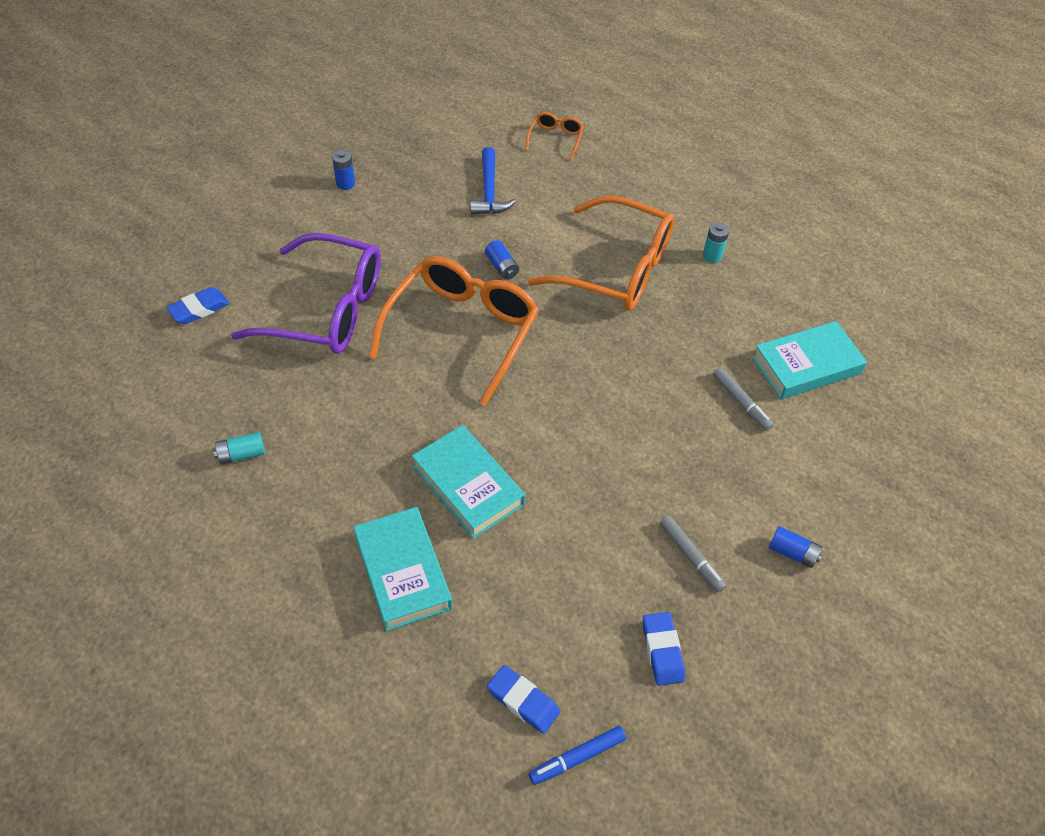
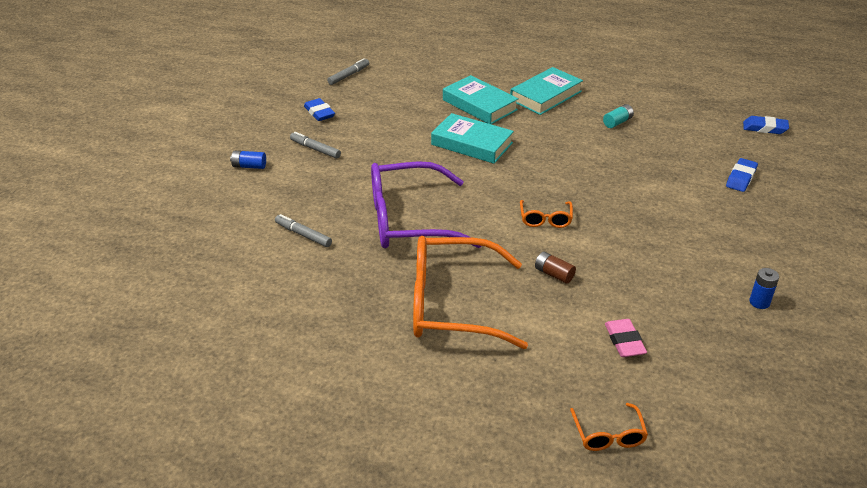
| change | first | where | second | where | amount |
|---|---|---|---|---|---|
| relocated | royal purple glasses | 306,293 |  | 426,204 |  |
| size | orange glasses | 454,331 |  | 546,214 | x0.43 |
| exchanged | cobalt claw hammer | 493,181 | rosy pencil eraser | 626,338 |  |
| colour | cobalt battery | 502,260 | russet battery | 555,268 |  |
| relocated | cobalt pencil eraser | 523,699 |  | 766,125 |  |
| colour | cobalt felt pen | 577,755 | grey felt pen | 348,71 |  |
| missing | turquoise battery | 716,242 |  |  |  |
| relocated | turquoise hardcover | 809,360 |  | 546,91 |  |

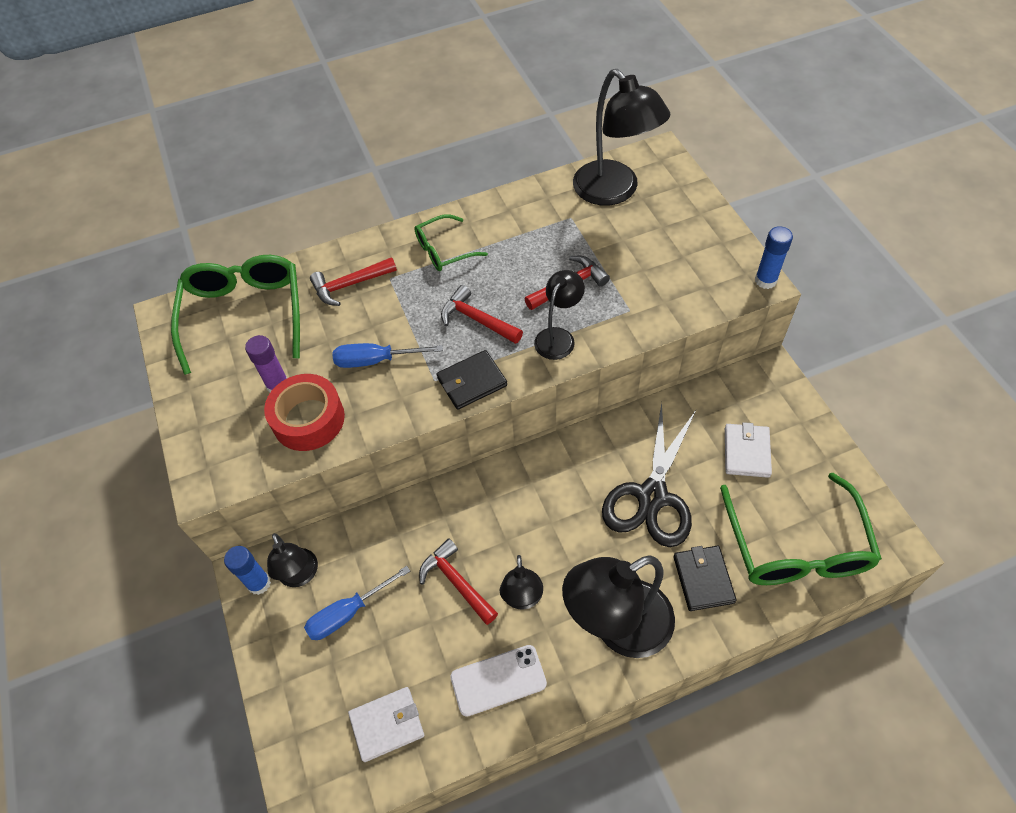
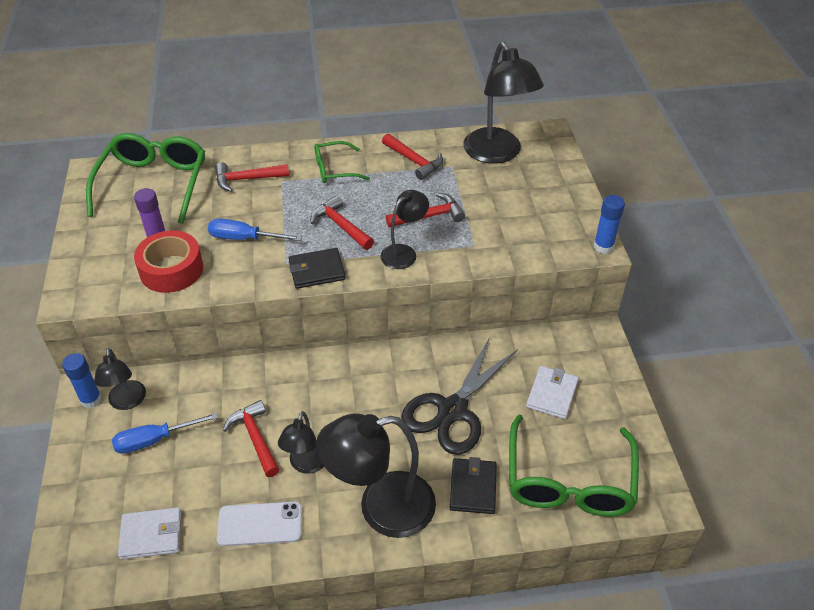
| change | first | where | second | where | amount |
|---|---|---|---|---|---|
| appeared |  |  | crimson claw hammer | 412,157 |  |

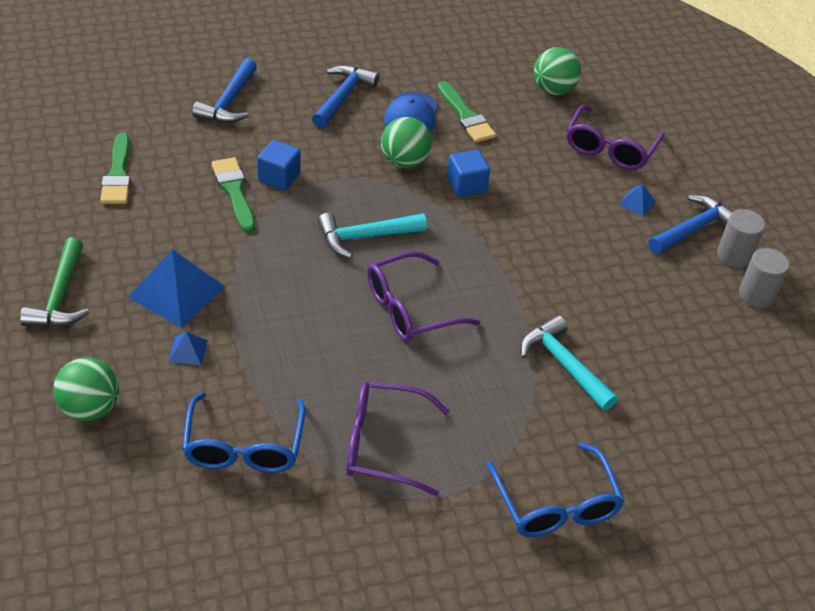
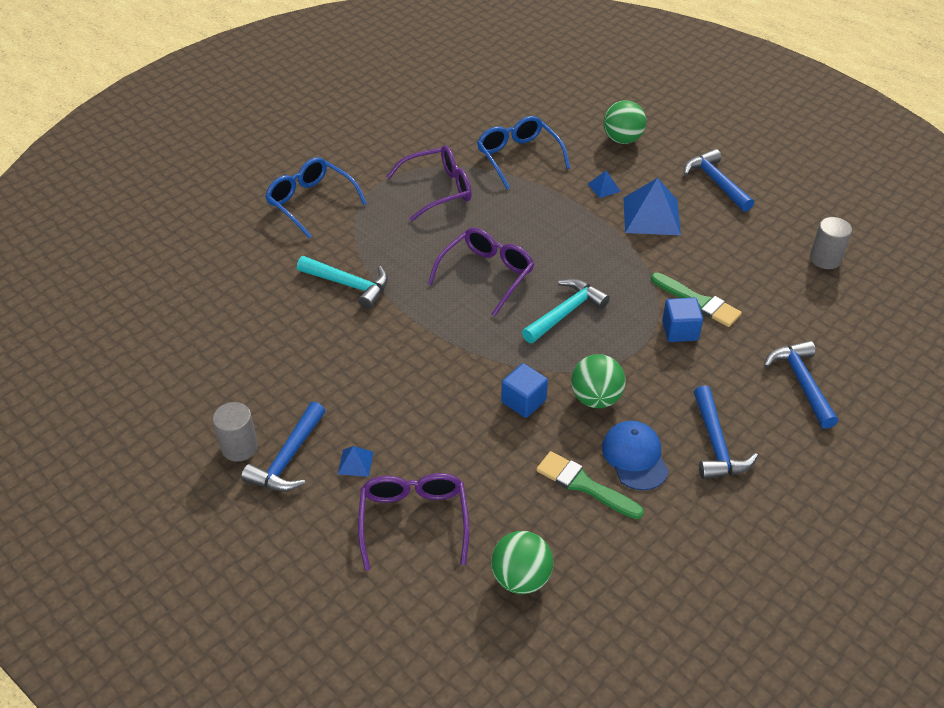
| change | first | where | second | where | amount |
|---|---|---|---|---|---|
| colour | emerald claw hammer | 54,282 | cobalt claw hammer | 719,180 |  |
| missing | emerald paint brush | 115,168 |  |  |  |
| relocated | grey solid cylinder | 764,278 |  | 831,243 |  |

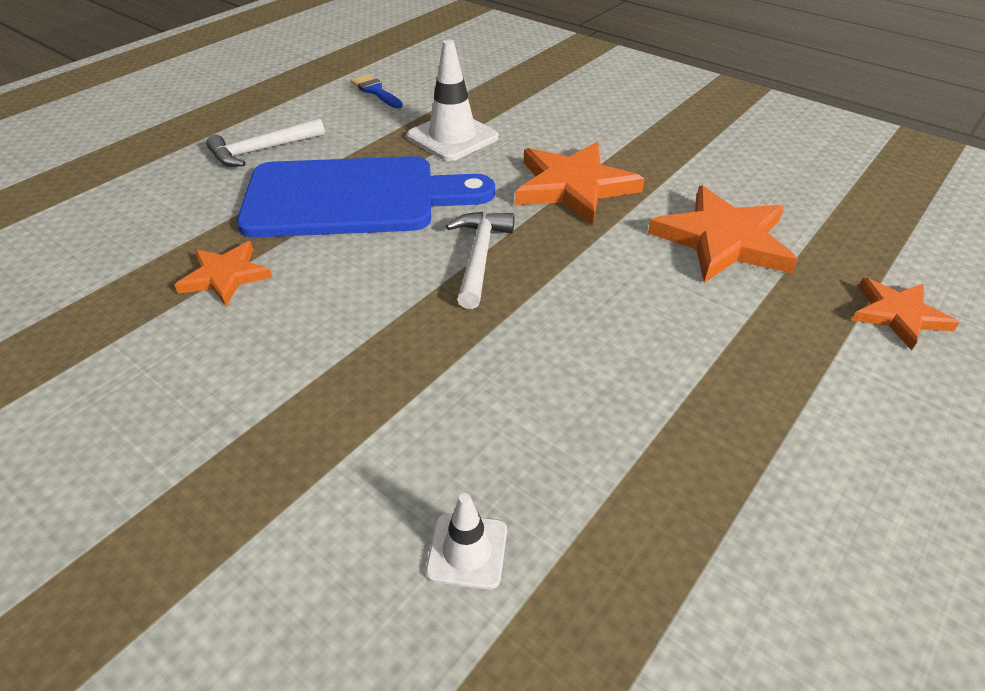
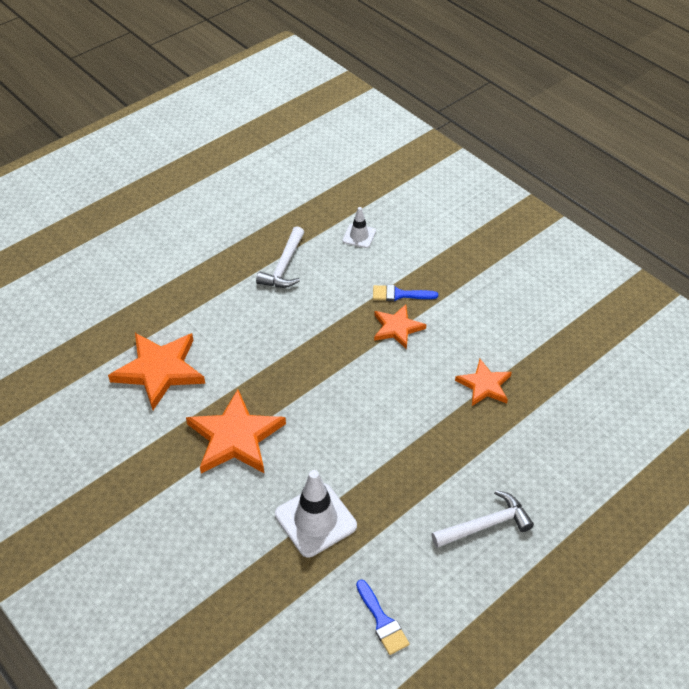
| change | first | where | second | where | amount |
|---|---|---|---|---|---|
| missing | cobalt cutting board | 366,197 |  |  |  |
| relocated | snow-white claw hammer | 480,260 |  | 280,257 |  |
| relocated | orange five-pointed star | 905,314 |  | 400,327 |  |
| appeared |  |  | cobalt paint brush | 405,293 |  |

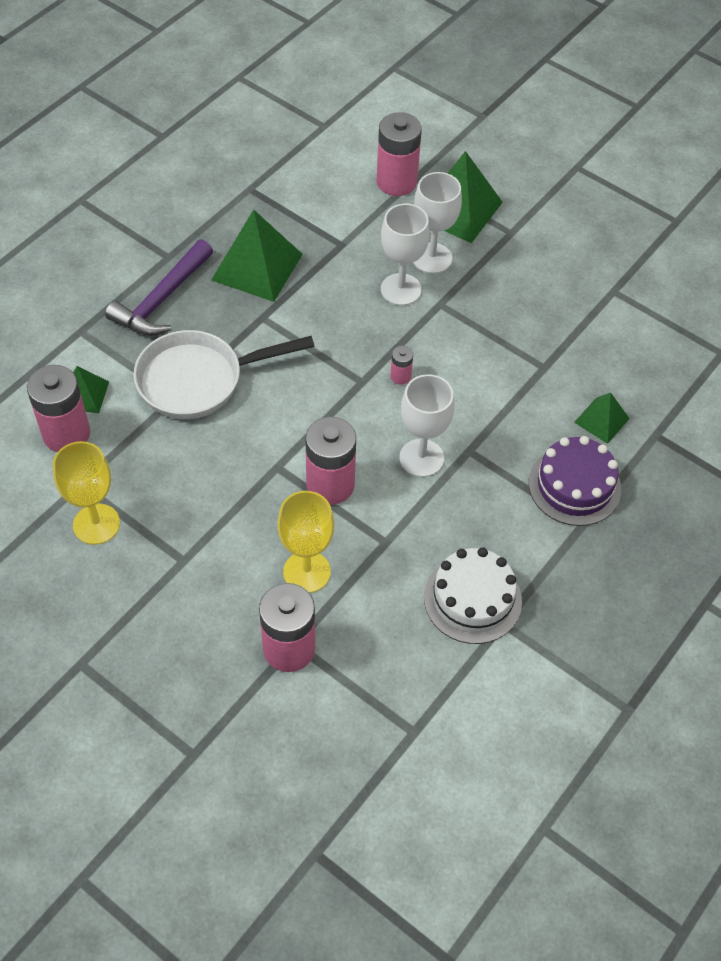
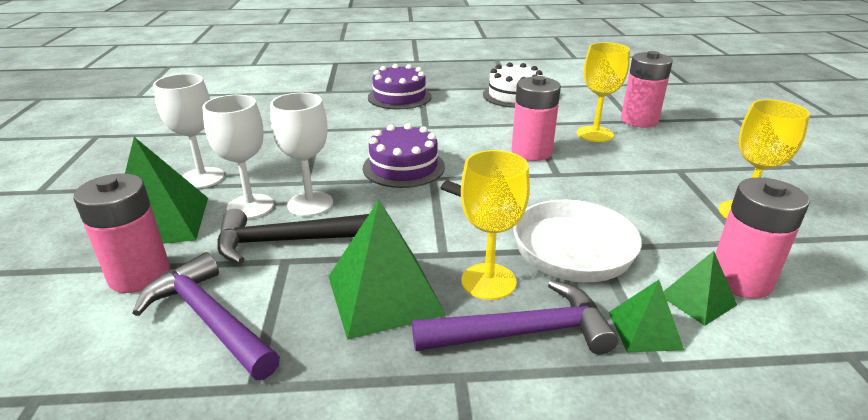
| change | first | where | second | where | amount |
|---|---|---|---|---|---|
| exchanged | rosy battery | 401,365 | royal purple gateau | 404,155 |  |
| relocated | snow-white chalice | 426,425 |  | 188,131 |  |
| relocated | emerald solid pyramid | 602,418 |  | 646,316 |  |
| appeared |  |  | royal purple claw hammer | 206,316 |  |
| appeared |  |  | jet-black claw hammer | 293,236 |  |
| appeared |  |  | golden chalice | 495,225 |  |

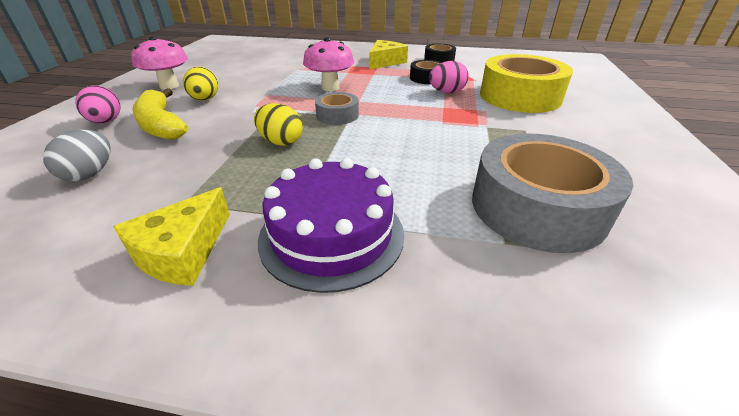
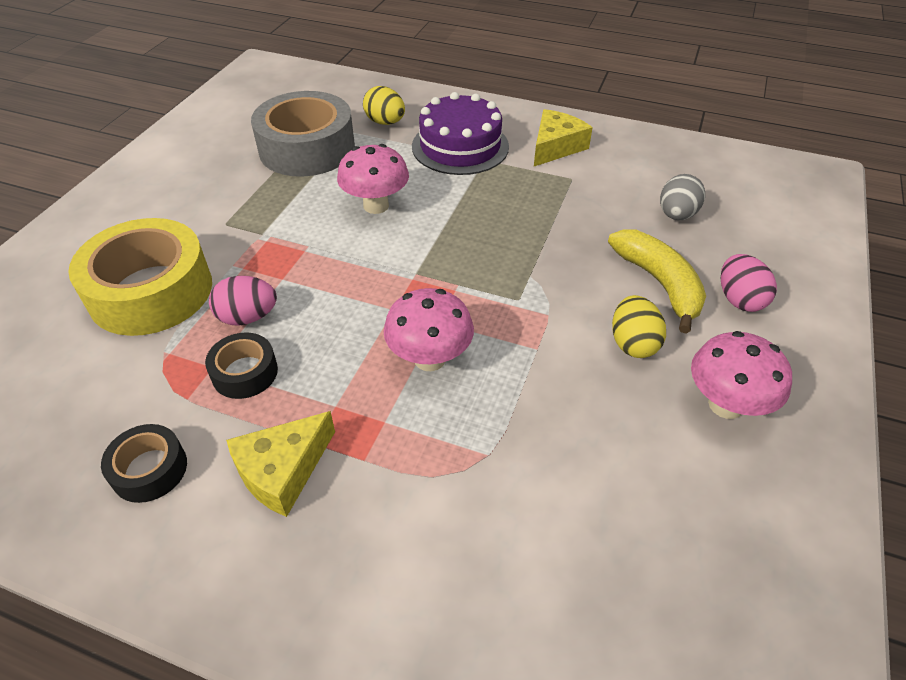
| change | first | where | second | where | amount |
|---|---|---|---|---|---|
| relocated | golden egg shape | 278,124 |  | 384,105 |  |
| missing | grey sticky tape | 337,108 |  |  |  |
| appeared |  |  | rosy fungus | 373,179 |  |

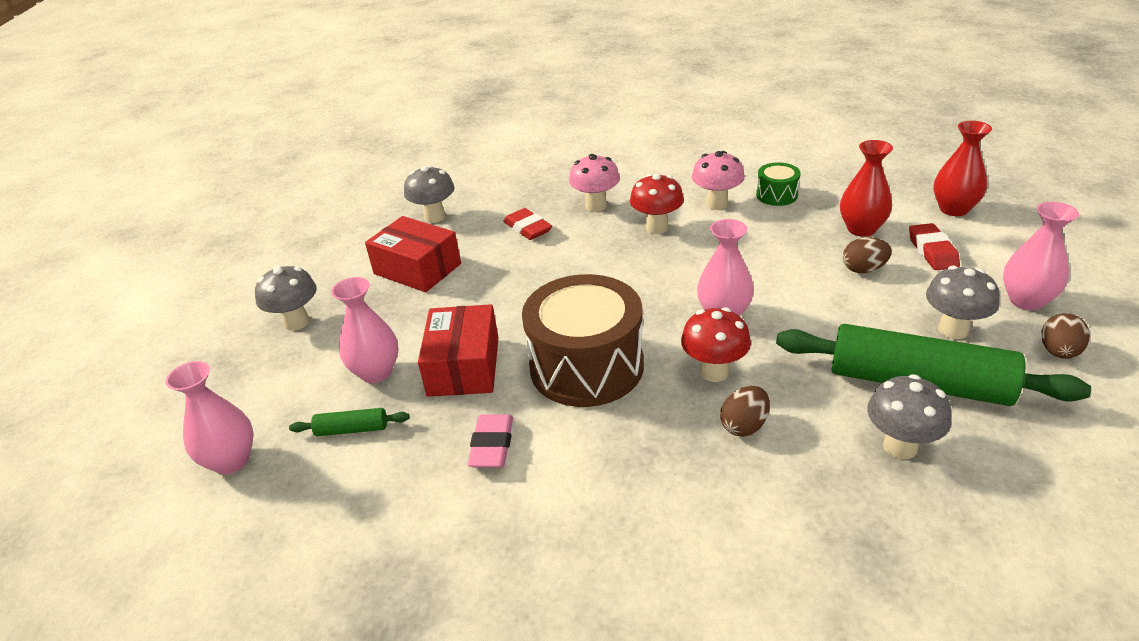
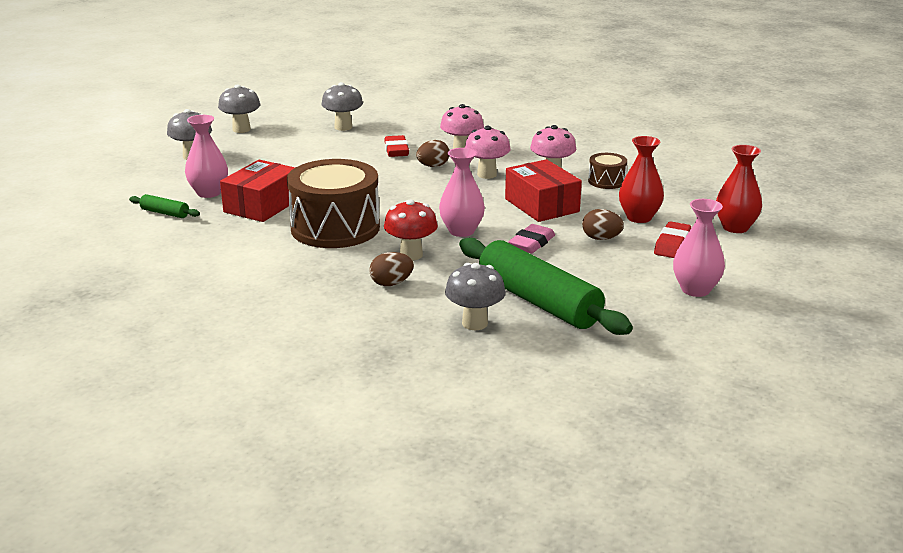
| change | first | where | second | where | amount |
|---|---|---|---|---|---|
| missing | rosy flower vase | 209,417 |  |  |  |
| relocated | crimson parcel | 413,254 |  | 543,190 |  |
| relocated | rosy pencil eraser | 490,440 |  | 531,238 |  |
| colour | crimson fungus | 657,204 | rosy fungus | 488,152 |  |
| colour | emerald snare drum | 778,184 | russet snare drum | 607,171 |  |
| relocated | grey fungus | 963,302 |  | 239,108 |  |
| relocated | russet egg shape | 1065,336 |  | 432,153 |  |

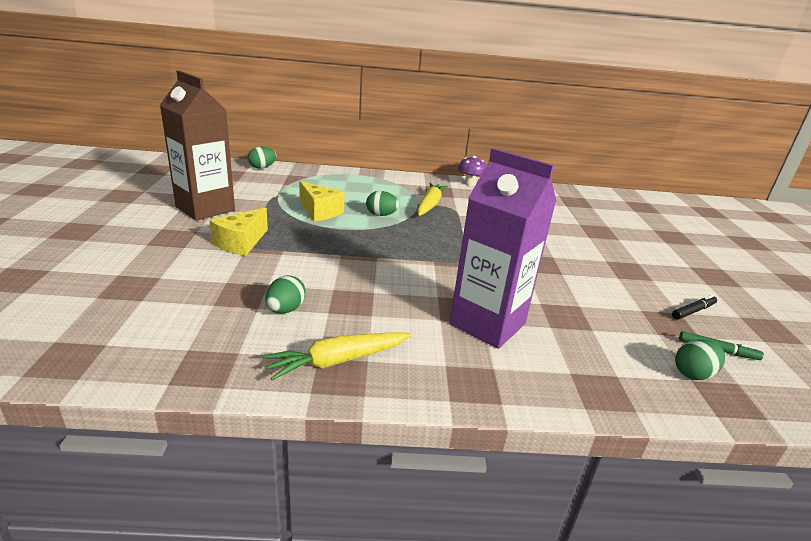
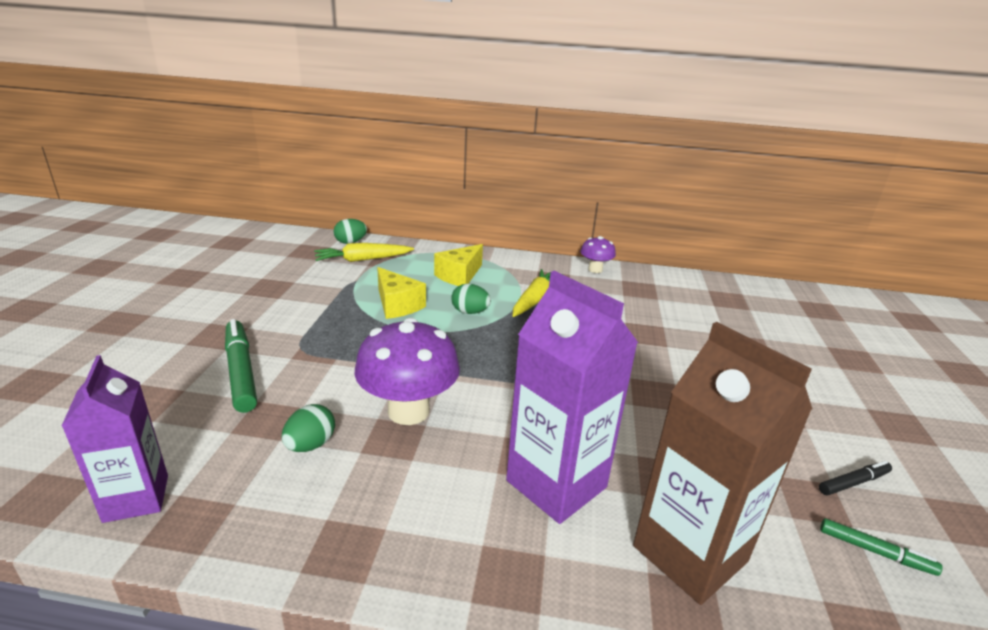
| change | first | where | second | where | amount |
|---|---|---|---|---|---|
| relocated | russet carton | 197,145 |  | 722,463 |  |
| relocated | golden cheese wedge | 238,231 |  | 458,265 |  |
| relocated | golden carrot | 337,356 |  | 364,252 |  |
| missing | emerald egg shape | 700,359 |  |  |  |
| appeared |  |  | royal purple carton | 115,439 |  |
| appeared |  |  | emerald felt pen | 241,366 |  |
| appeared |  |  | royal purple fungus | 407,371 |  |

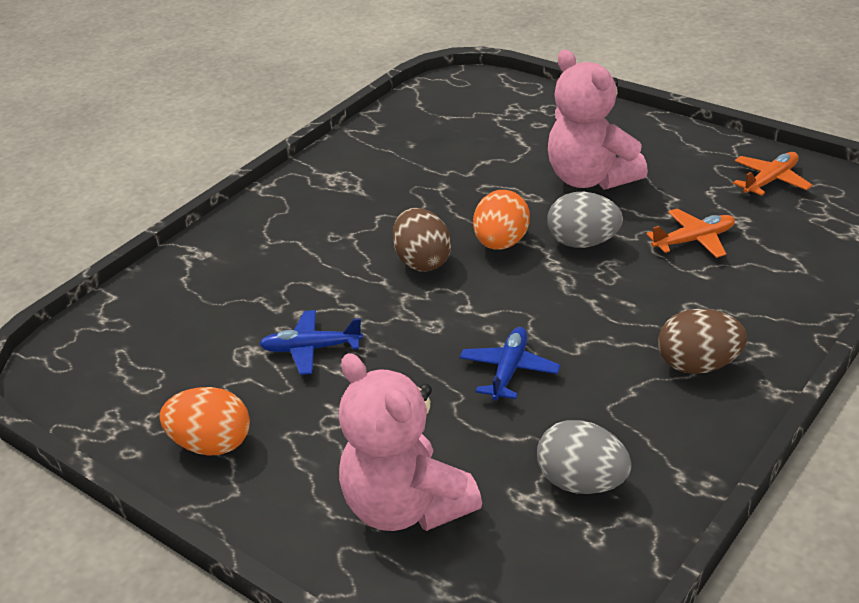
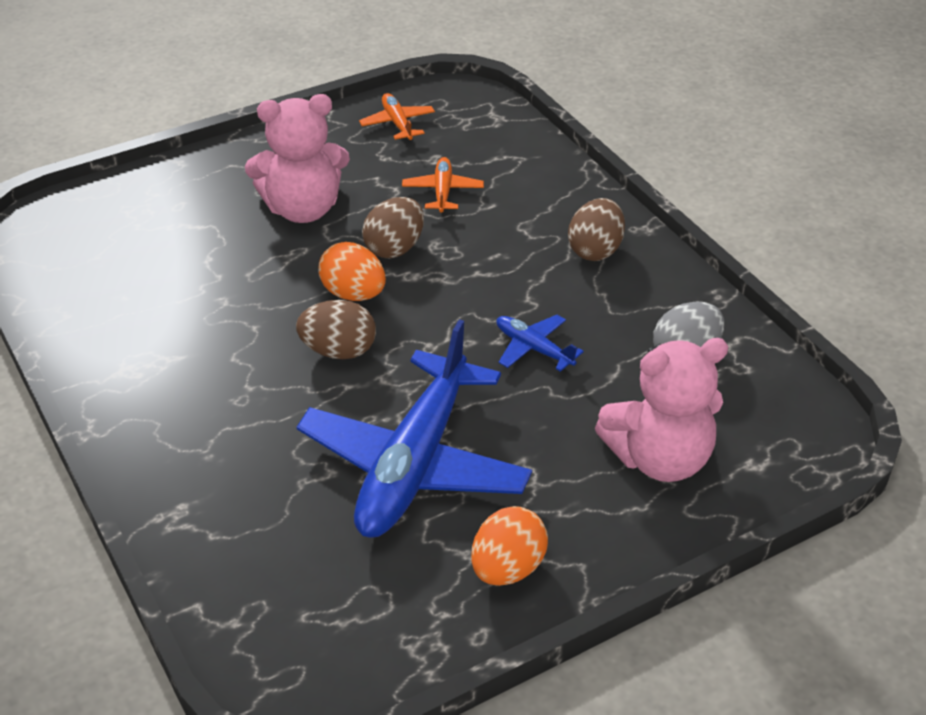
| change | first | where | second | where | amount |
|---|---|---|---|---|---|
| size | cobalt toy plane | 311,342 |  | 414,428 | x2.35 |
| colour | grey egg shape | 585,220 | russet egg shape | 393,227 |  |

